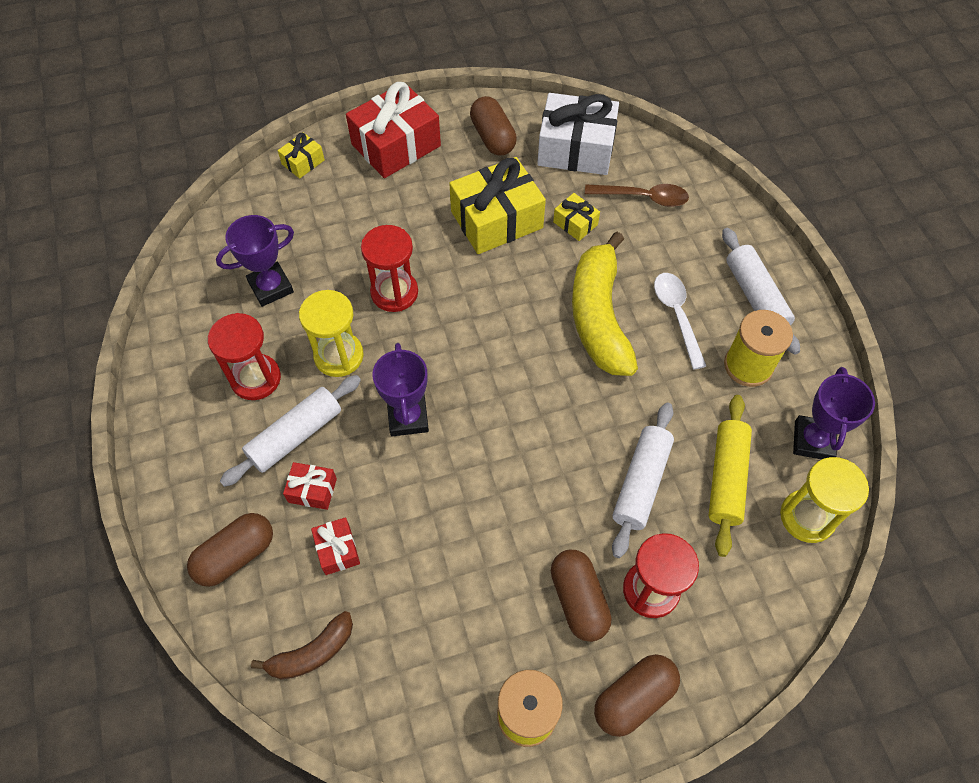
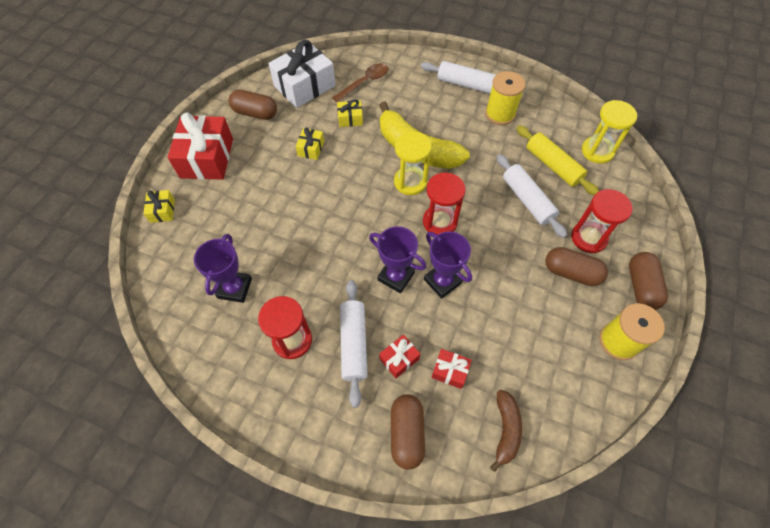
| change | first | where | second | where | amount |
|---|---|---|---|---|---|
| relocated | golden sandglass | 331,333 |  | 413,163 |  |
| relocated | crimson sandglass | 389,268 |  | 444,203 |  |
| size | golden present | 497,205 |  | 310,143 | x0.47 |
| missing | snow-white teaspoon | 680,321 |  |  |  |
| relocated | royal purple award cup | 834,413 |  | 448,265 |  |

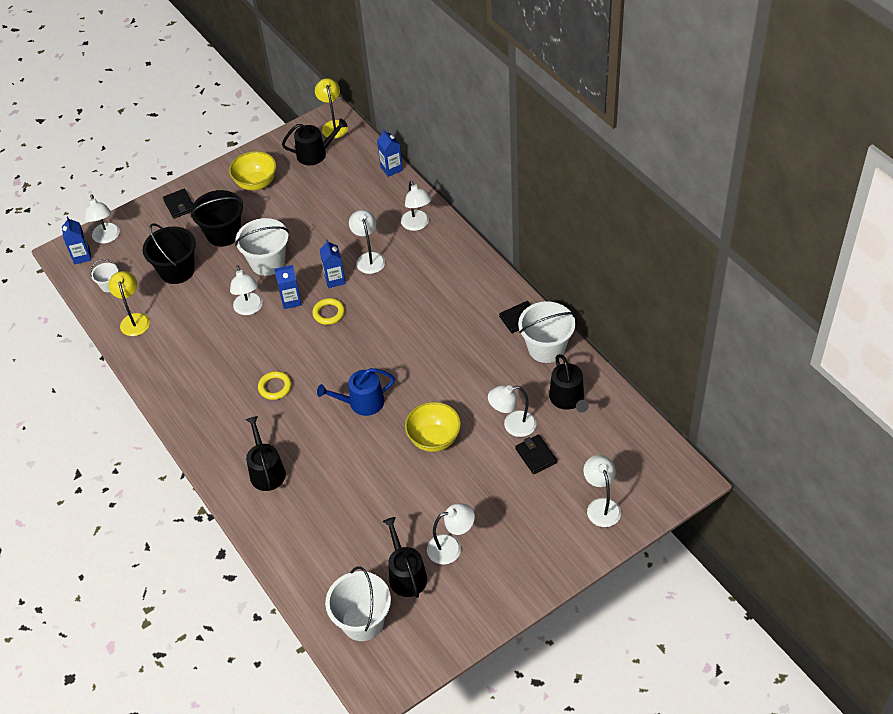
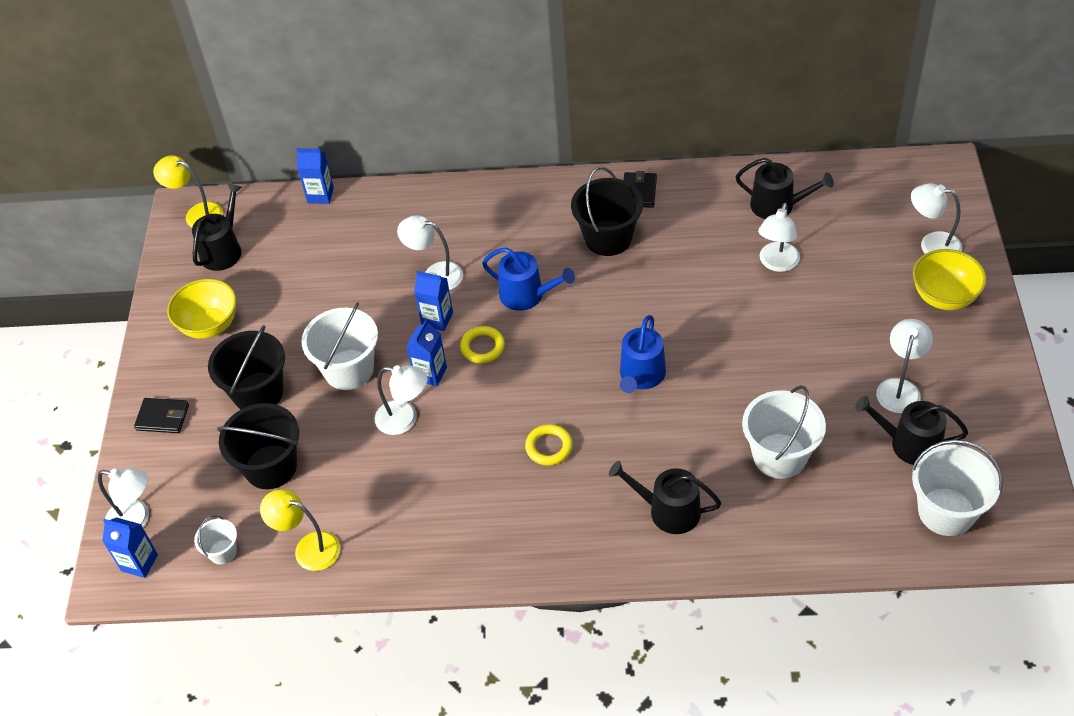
| change | first | where | second | where | amount |
|---|---|---|---|---|---|
| missing | snow-white desk lamp | 416,206 |  |  |  |
| relocated | golden serving bowl | 433,427 |  | 950,279 |  |
| missing | jet-black card wallet | 536,454 |  |  |  |
| relocated | snow-white bucket | 546,332 |  | 784,432 |  |
| appeared |  |  | cobalt sprinkling can | 528,279 |  |
| appeared |  |  | jet-black bucket | 607,211 |  |

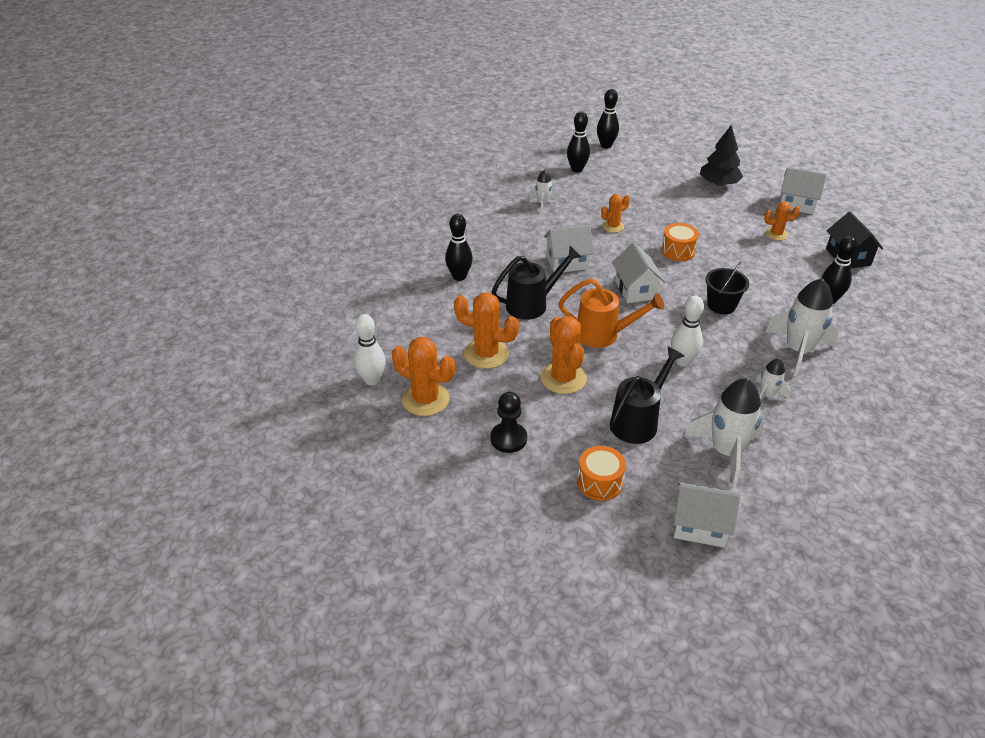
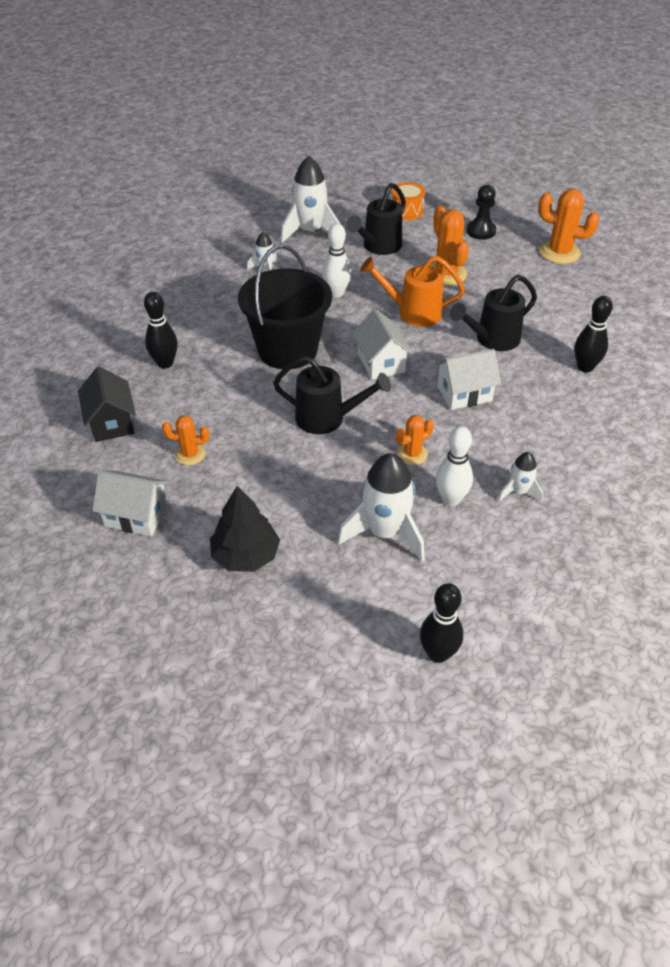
| change | first | where | second | where | amount |
|---|---|---|---|---|---|
| relocated | snow-white bowling pin | 370,349 |  | 454,466 |  |
| missing | orange saguaro cactus | 486,331 |  |  |  |
| missing | jet-black bowling pin | 578,142 |  |  |  |
| exchanged | orange snare drum | 680,242 | jet-black sprinkling can | 332,395 |  |
| missing | snow-white house | 707,515 |  |  |  |
| size | jet-black bucket | 727,288 |  | 285,306 | x1.94 |
| relocated | snow-white spaceship | 802,327 |  | 381,507 |  |

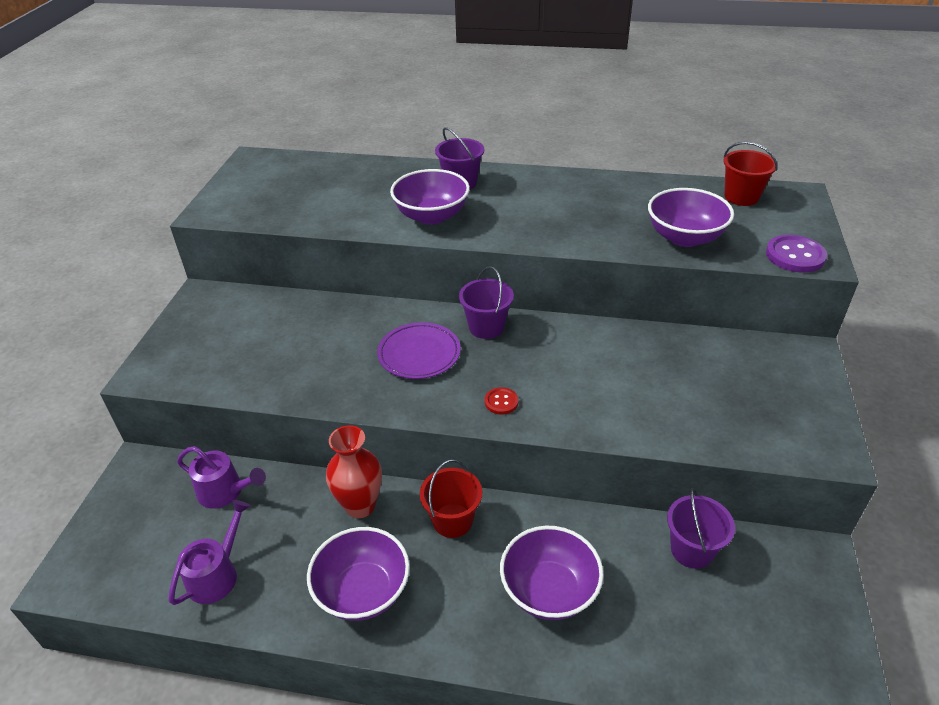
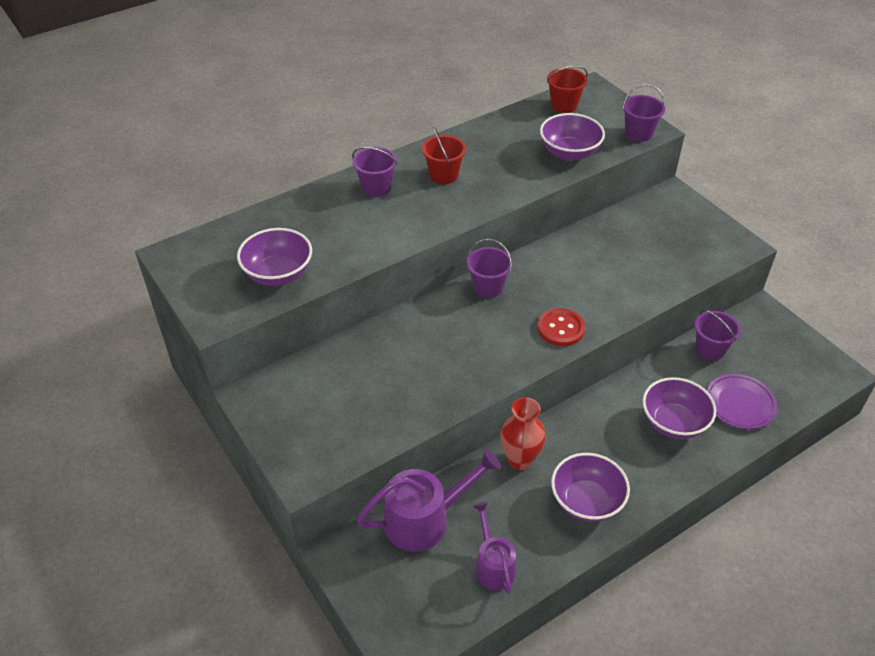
| change | first | where | second | where | amount |
|---|---|---|---|---|---|
| size | royal purple sprinkling can | 221,477 |  | 429,500 | x1.61 |
| relocated | royal purple dinner plate | 419,350 |  | 742,401 |  |
| relocated | royal purple serving bowl | 430,197 |  | 274,257 |  |
| relocated | crimson bucket | 451,498 |  | 444,155 |  |
| size | crimson sewing button | 501,401 |  | 561,327 | x1.77 |
| exchanged | royal purple sewing button | 796,254 | royal purple bucket | 643,113 |  |

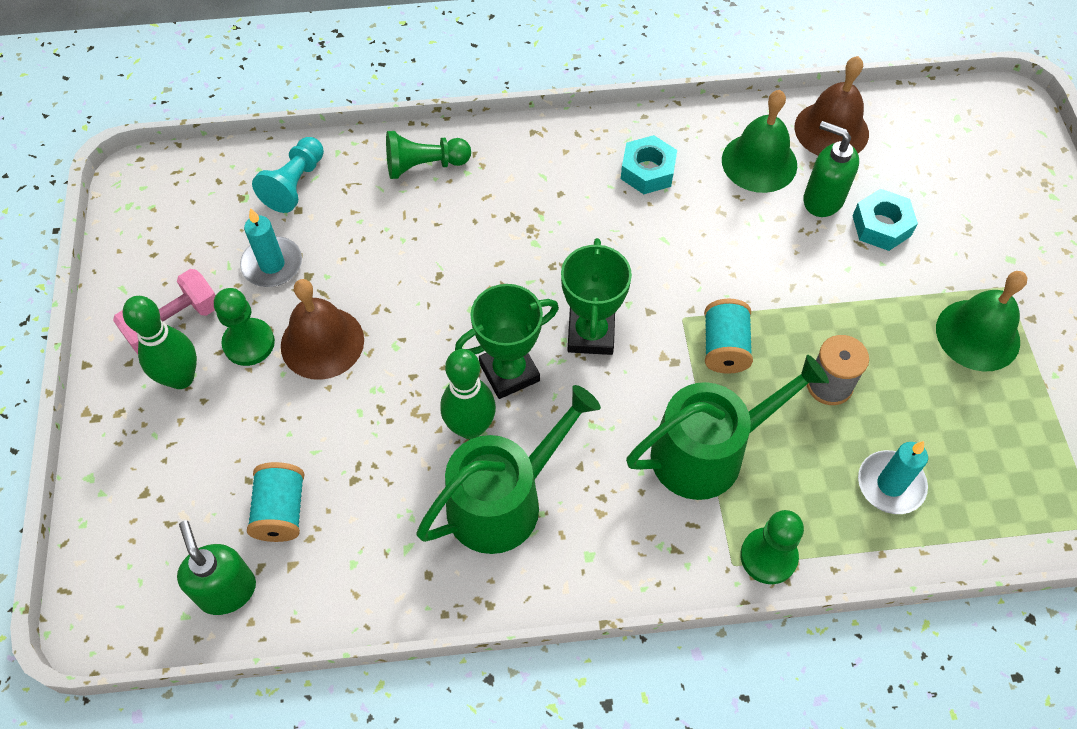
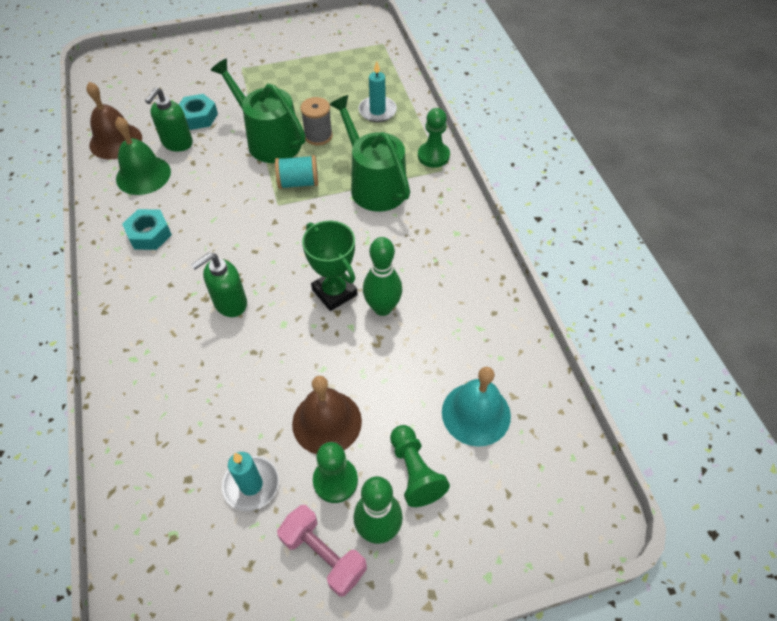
| change | first | where | second | where | amount |
|---|---|---|---|---|---|
| relocated | emerald soap pump | 216,567 |  | 219,285 |  |
| exchanged | turquoise spool | 276,502 | turquoise hand bell | 476,407 |  |
| missing | turquoise game pawn | 288,175 |  |  |  |
| relocated | emerald game pawn | 428,155 |  | 420,466 |  |
| relocated | emerald sprinkling can | 508,469 |  | 258,111 |  |
| missing | emerald award cup | 596,296 |  |  |  |
| missing | emerald hand bell | 981,321 |  |  |  |

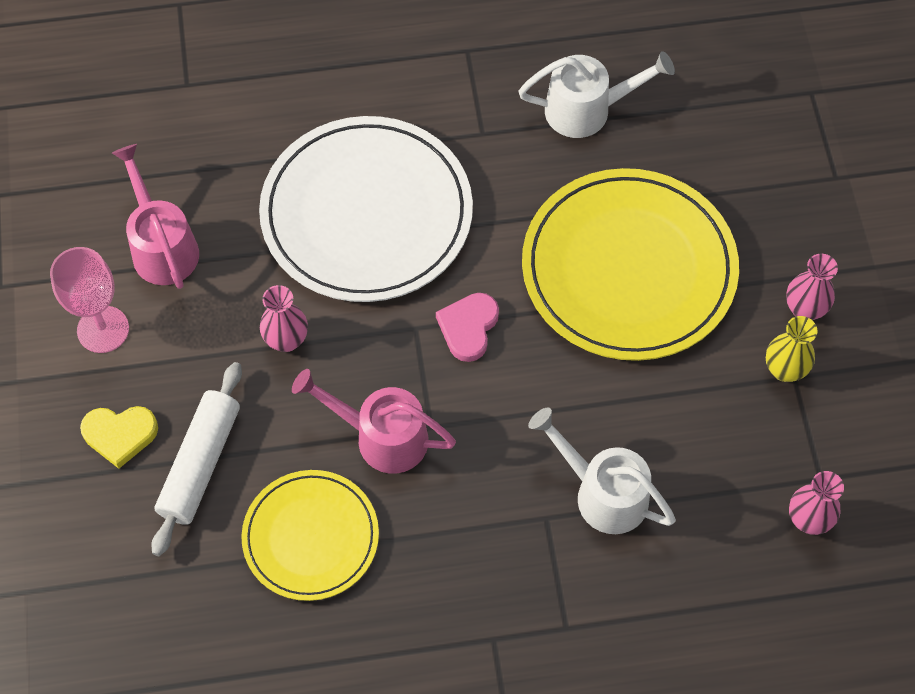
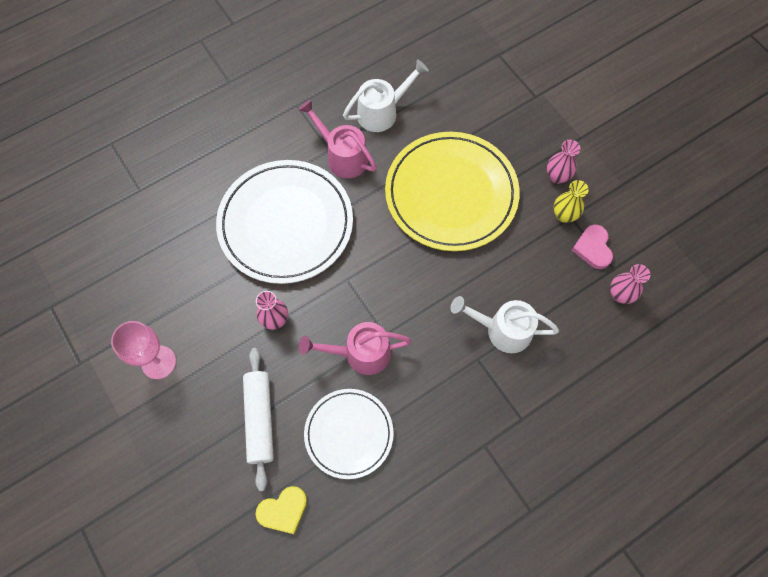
| change | first | where | second | where | amount |
|---|---|---|---|---|---|
| relocated | golden heart | 119,437 |  | 281,510 |  |
| relocated | rosy sprinkling can | 155,216 |  | 337,139 |  |
| colour | golden dinner plate | 310,535 | snow-white dinner plate | 349,434 |  |
| relocated | rosy heart | 467,327 |  | 592,247 |  |

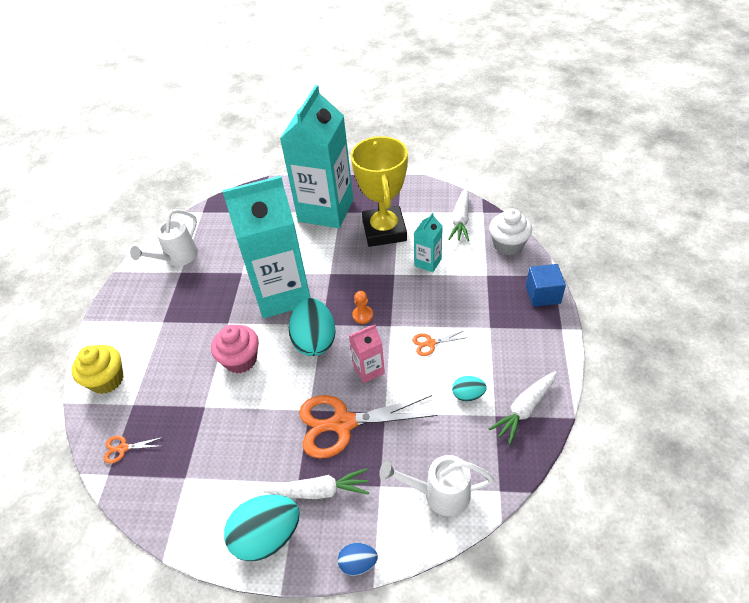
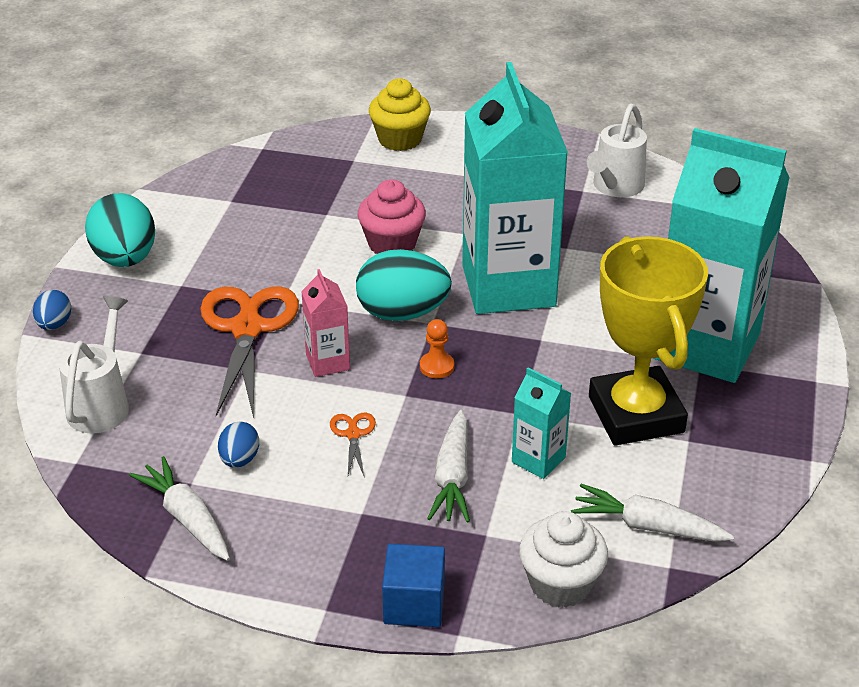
| change | first | where | second | where | amount |
|---|---|---|---|---|---|
| missing | orange pair of scissors | 133,449 |  |  |  |
| spun | snow-white sprinkling can | 164,237 |  | 617,150 | 105 degrees counterclockwise |
| relocated | snow-white carrot | 316,483 |  | 448,466 |  |
| spun | golden award cup | 379,191 |  | 648,341 | 75 degrees clockwise |
| colour | turquoise egg shape | 469,389 | cobalt egg shape | 238,445 |  |

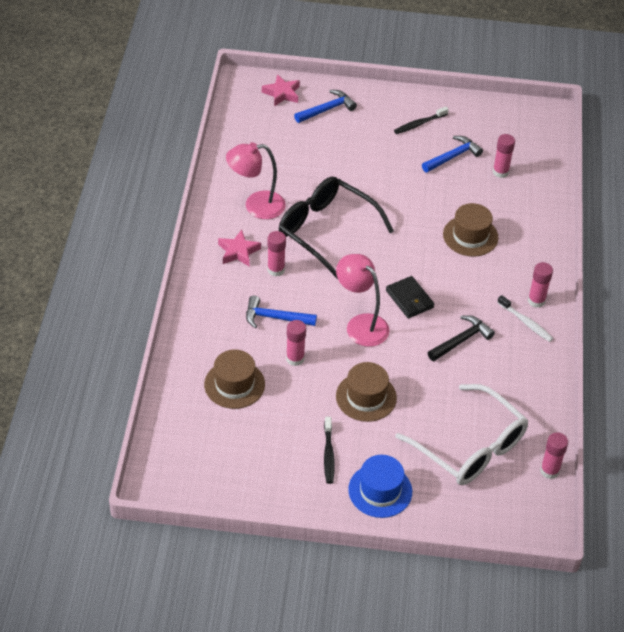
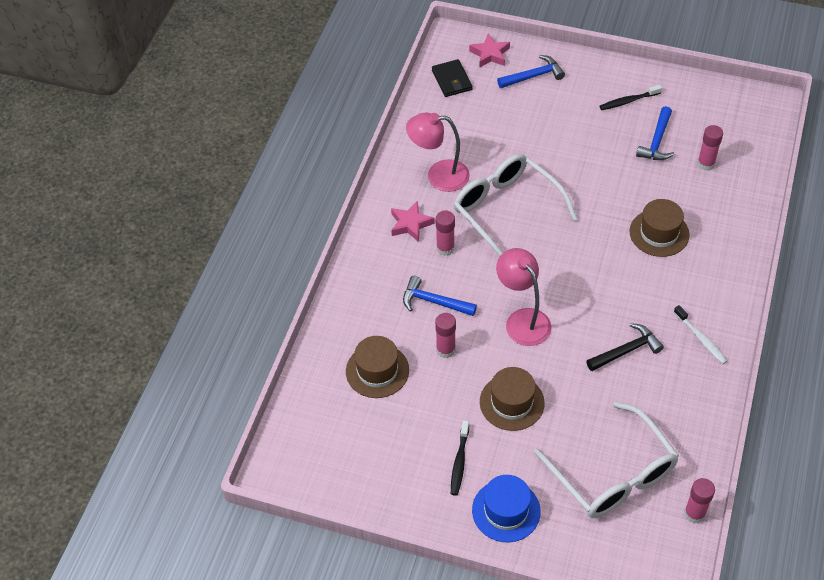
| change | first | where | second | where | amount |
|---|---|---|---|---|---|
| colour | jet-black glasses | 336,228 | snow-white glasses | 515,205 |  |
| relocated | jet-black card wallet | 410,297 |  | 452,78 |  |
| spun | cobalt claw hammer | 452,154 |  | 655,133 | 135 degrees clockwise |
| missing | rosy glue stick | 540,285 |  |  |  |

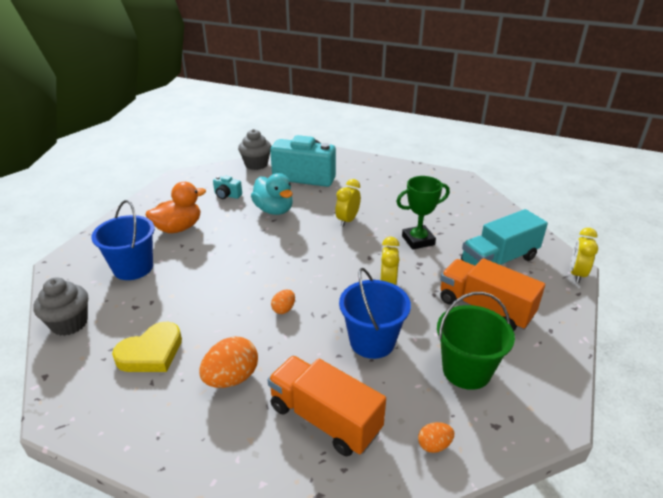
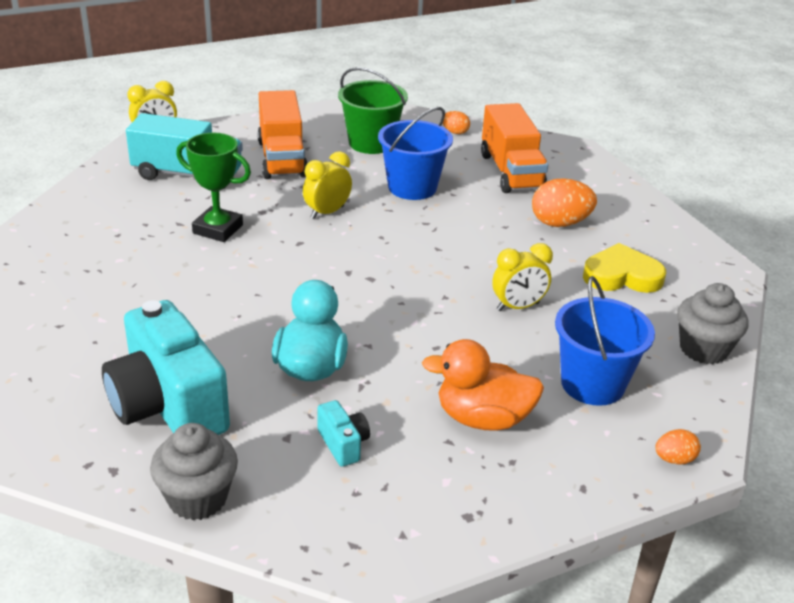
| change | first | where | second | where | amount |
|---|---|---|---|---|---|
| relocated | orange egg shape | 283,302 |  | 678,447 |  |
| relocated | golden clock | 348,203 |  | 522,277 |  |

